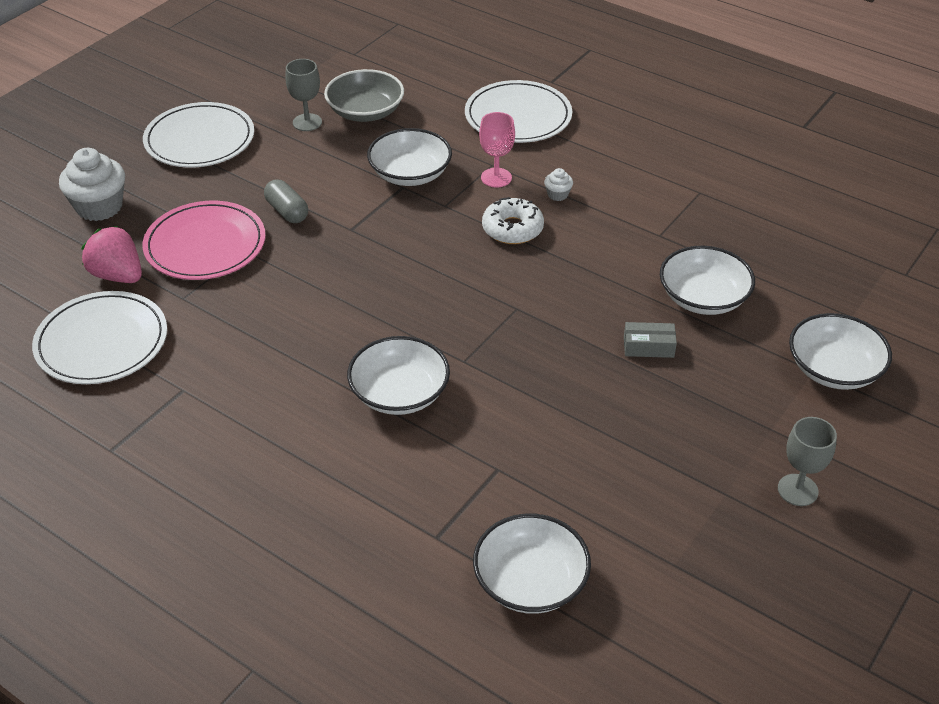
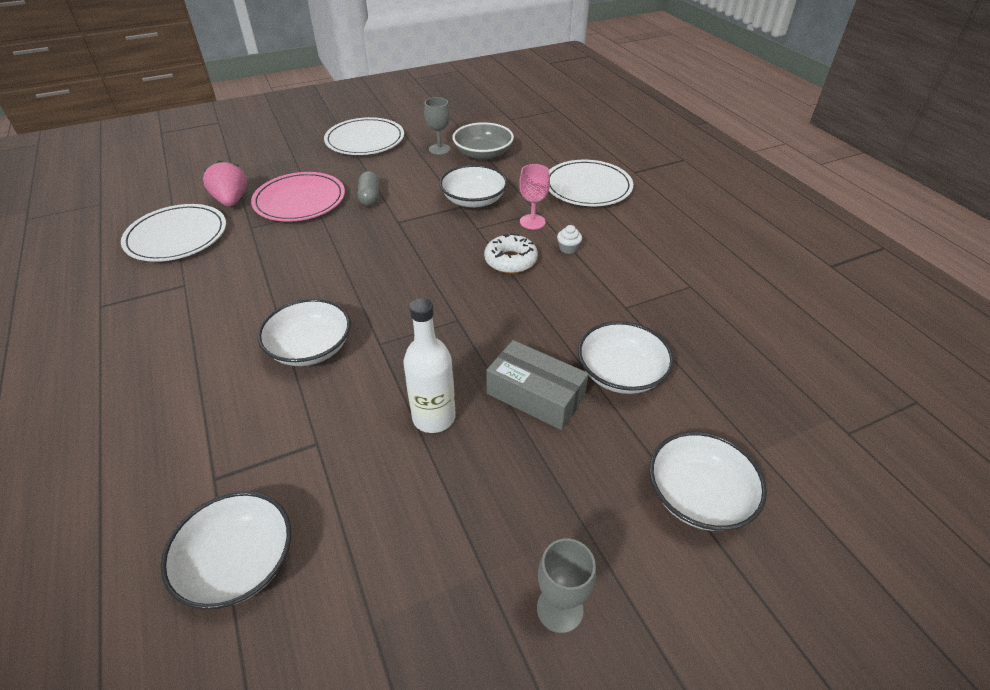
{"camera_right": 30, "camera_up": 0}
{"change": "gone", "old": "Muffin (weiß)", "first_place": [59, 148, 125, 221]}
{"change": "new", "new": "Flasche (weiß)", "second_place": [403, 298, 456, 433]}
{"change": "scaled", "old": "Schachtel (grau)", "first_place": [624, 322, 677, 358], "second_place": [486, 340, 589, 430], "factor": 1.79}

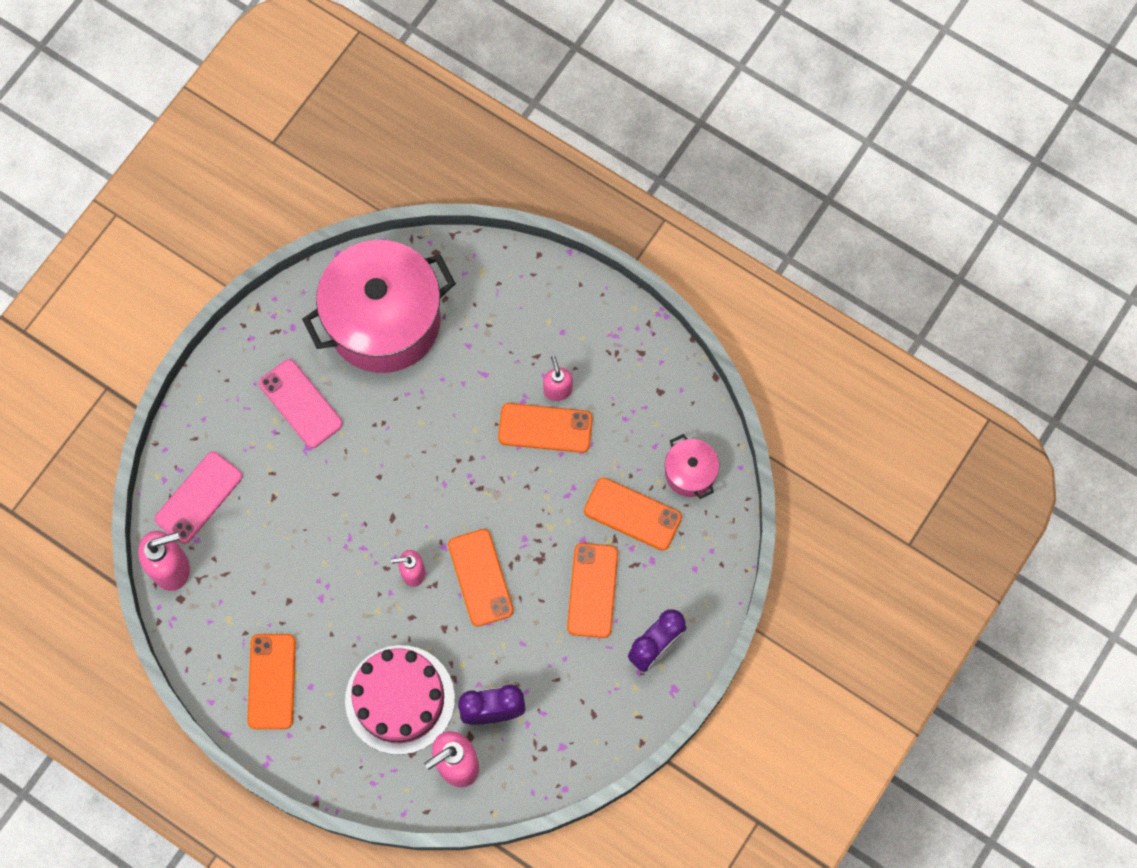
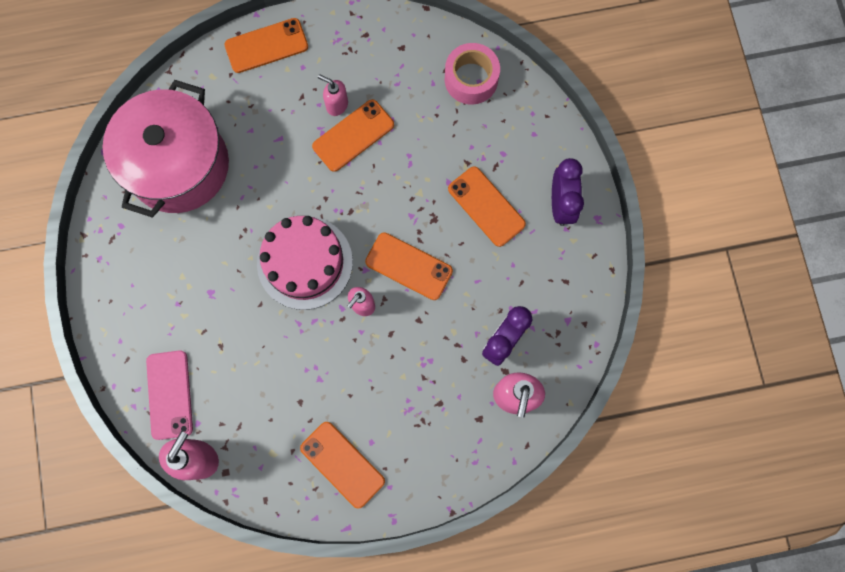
{"camera_right": -45, "camera_up": 5}
{"change": "gone", "old": "Handy (rosa)", "first_place": [259, 359, 343, 448]}
{"change": "shifted", "old": "Kuchen (rosa)", "first_place": [345, 645, 455, 755], "second_place": [257, 216, 353, 310]}
{"change": "shifted", "old": "Handy (orange)", "first_place": [584, 477, 682, 551], "second_place": [224, 18, 308, 73]}
{"change": "swapped", "old": "Kochtopf (rosa)", "new": "Klebeband (rosa)", "first_place": [665, 434, 719, 499], "second_place": [444, 43, 500, 105]}

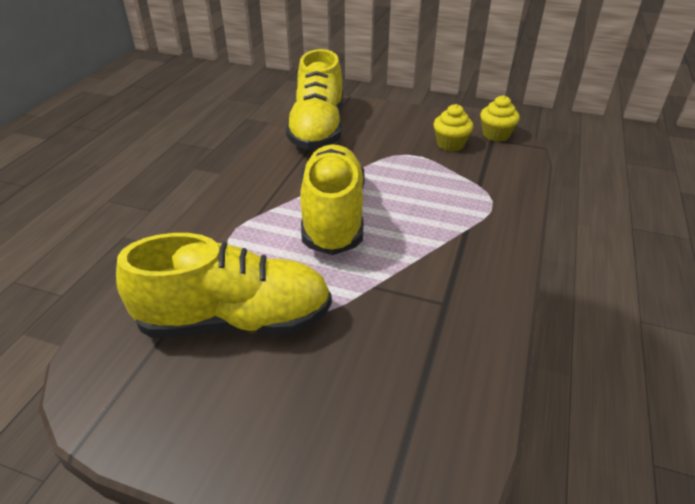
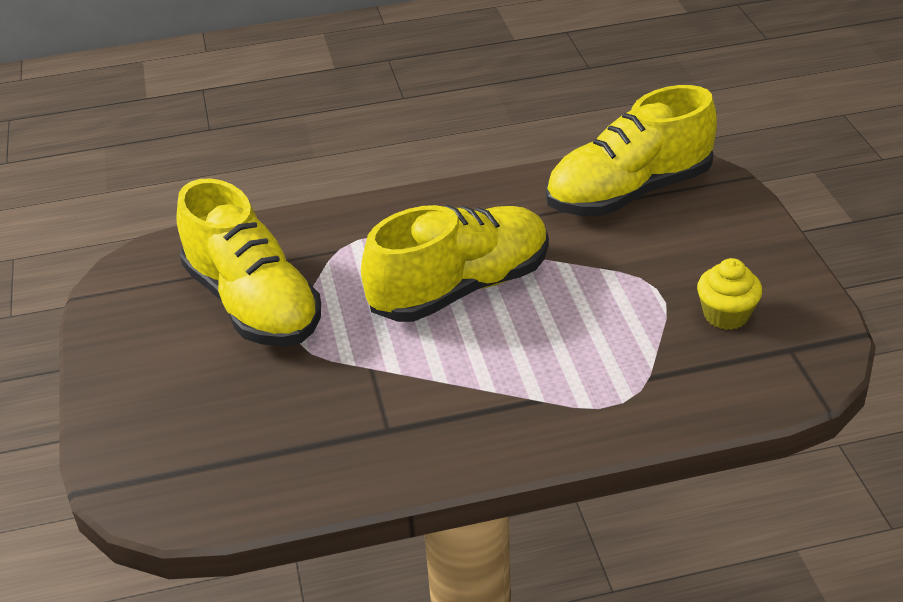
{"camera_right": 60, "camera_up": 0}
{"change": "gone", "old": "Muffin (gelb)", "first_place": [480, 95, 520, 142]}

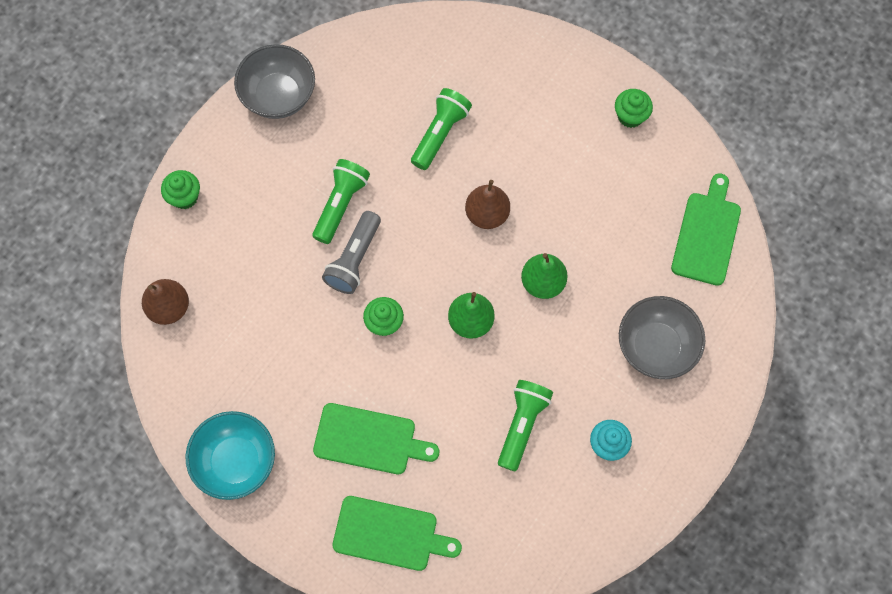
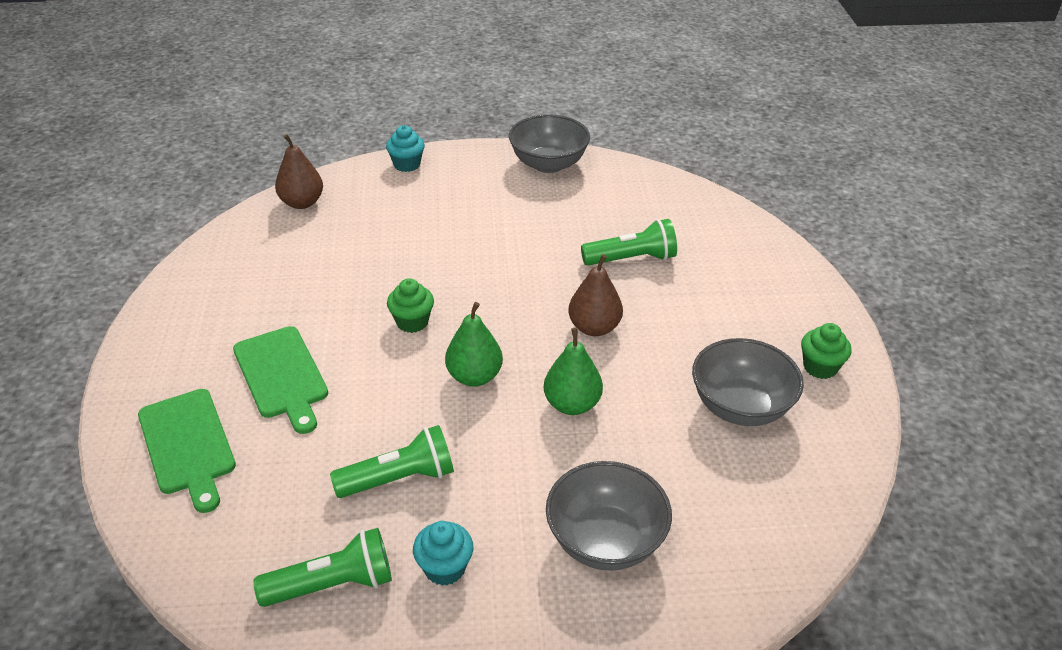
{"camera_right": 50, "camera_up": -30}
{"change": "gone", "old": "Schüssel (türkis)", "first_place": [185, 411, 275, 500]}
{"change": "gone", "old": "Taschenlampe (grau)", "first_place": [322, 211, 381, 294]}
{"change": "gone", "old": "Schneidebrett (grün)", "first_place": [671, 173, 741, 286]}
{"change": "new", "new": "Schüssel (grau)", "second_place": [692, 338, 804, 426]}
{"change": "shifted", "old": "Taschenlampe (grün)", "first_place": [312, 159, 370, 244], "second_place": [253, 528, 392, 607]}
{"change": "repainted", "old": "Muffin (grün)", "new": "Muffin (türkis)", "first_place": [161, 170, 200, 209], "second_place": [386, 125, 425, 172]}

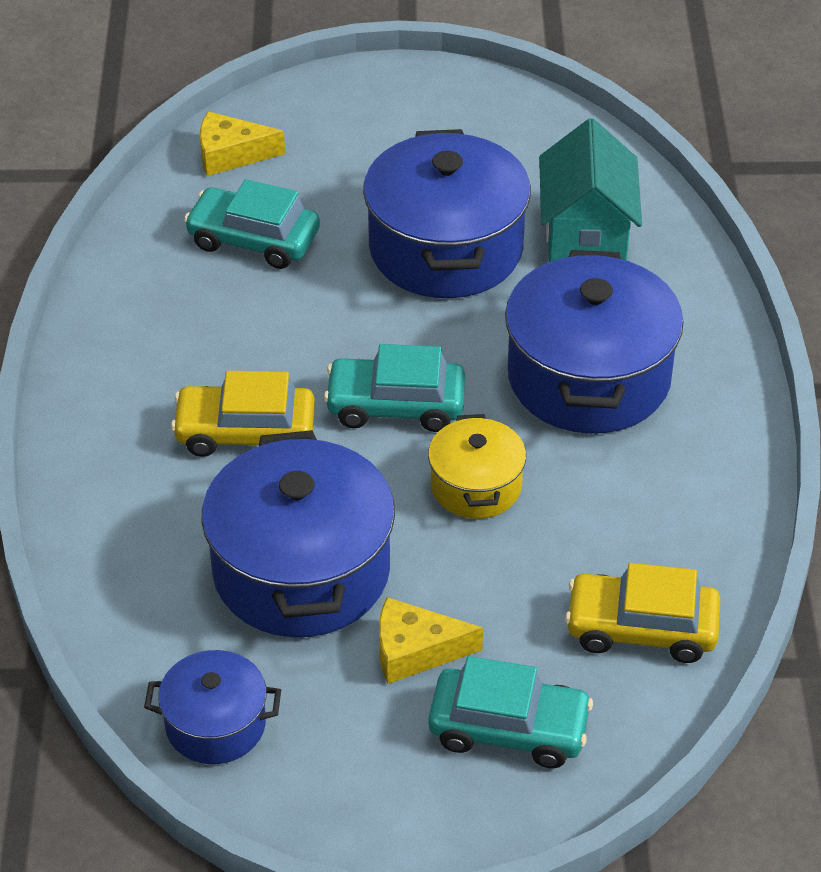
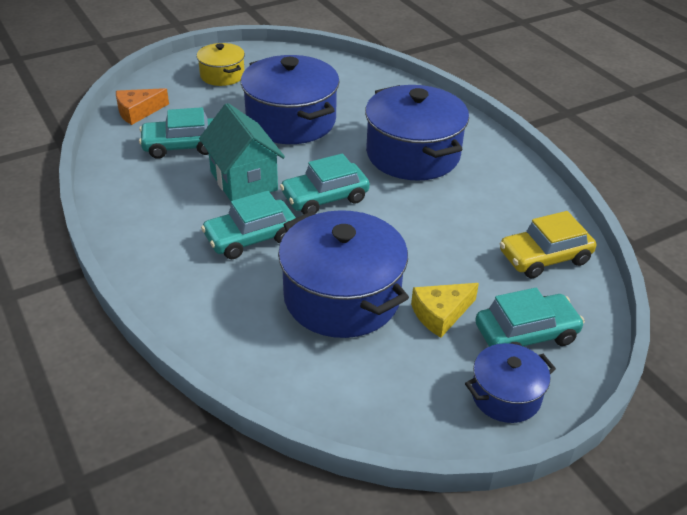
{"camera_right": -30, "camera_up": -5}
{"change": "shifted", "old": "Kochtopf (blau)", "first_place": [144, 650, 281, 764], "second_place": [465, 343, 556, 423]}
{"change": "shifted", "old": "Kochtopf (gelb)", "first_place": [428, 414, 526, 519], "second_place": [197, 43, 245, 86]}
{"change": "shifted", "old": "Haus (türkis)", "first_place": [539, 118, 642, 262], "second_place": [199, 103, 285, 201]}
{"change": "repainted", "old": "Auto (gelb)", "new": "Auto (türkis)", "first_place": [171, 371, 315, 457], "second_place": [201, 191, 296, 259]}
{"change": "repainted", "old": "Käse (gelb)", "new": "Käse (orange)", "first_place": [200, 111, 285, 176], "second_place": [116, 88, 169, 125]}

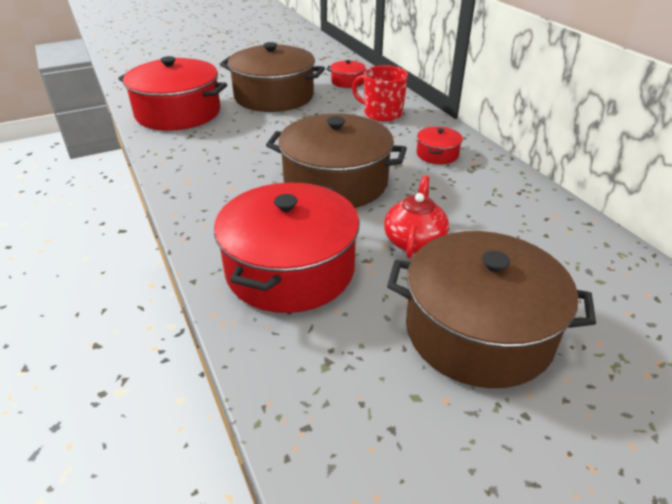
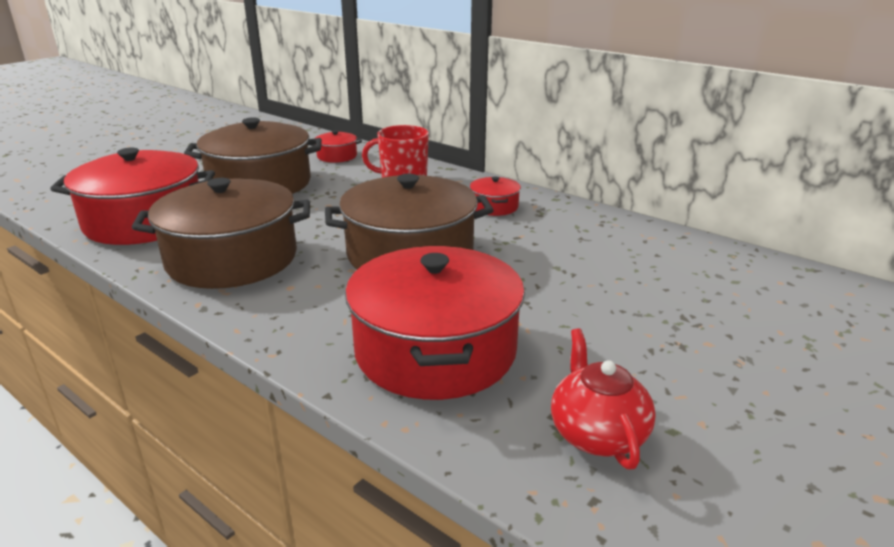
{"camera_right": -25, "camera_up": -10}
{"change": "shifted", "old": "Teekanne (rot)", "first_place": [384, 175, 449, 258], "second_place": [551, 328, 656, 470]}
{"change": "shifted", "old": "Kochtopf (braun)", "first_place": [387, 231, 596, 388], "second_place": [132, 178, 310, 289]}

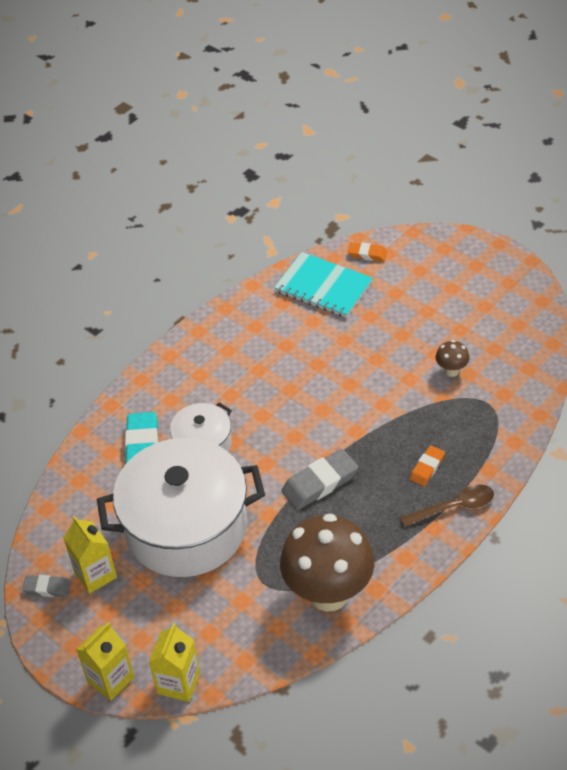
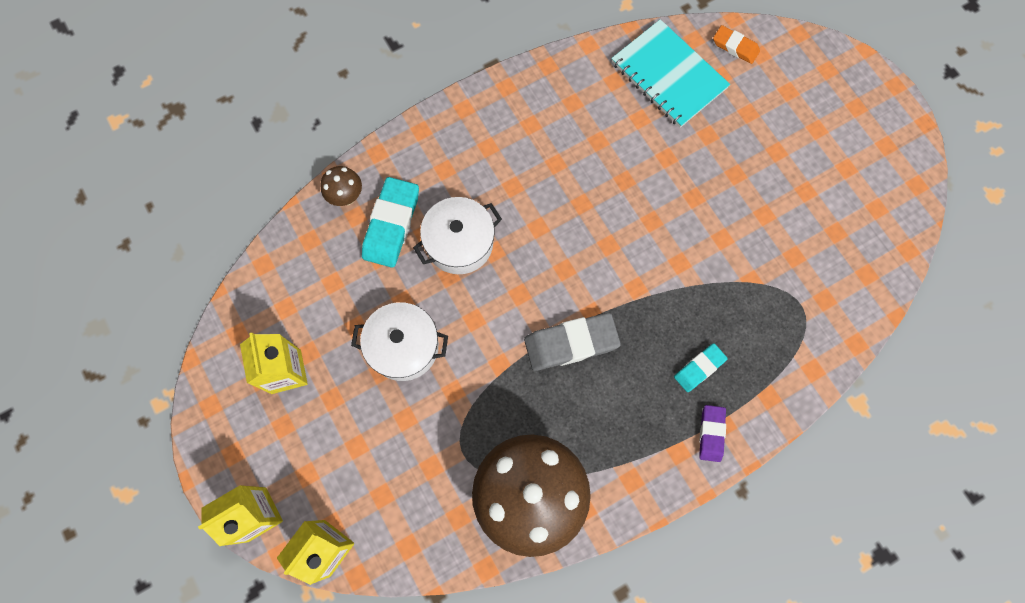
{"camera_right": 15, "camera_up": 25}
{"change": "gone", "old": "Radiergummi (grau)", "first_place": [22, 575, 71, 597]}
{"change": "shifted", "old": "Pilz (braun)", "first_place": [436, 340, 469, 377], "second_place": [320, 166, 362, 206]}
{"change": "swapped", "old": "Löffel (braun)", "new": "Radiergummi (lila)", "first_place": [400, 485, 494, 527], "second_place": [699, 405, 726, 462]}
{"change": "repainted", "old": "Radiergummi (orange)", "new": "Radiergummi (türkis)", "first_place": [410, 445, 445, 486], "second_place": [674, 343, 728, 392]}
{"change": "scaled", "old": "Kochtopf (weiß)", "first_place": [97, 438, 265, 577], "second_place": [351, 302, 448, 381], "factor": 0.49}

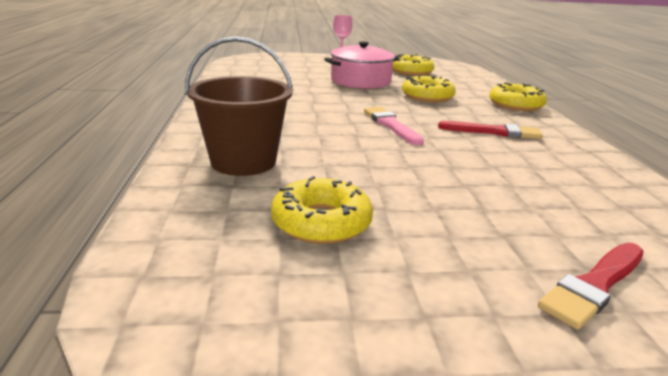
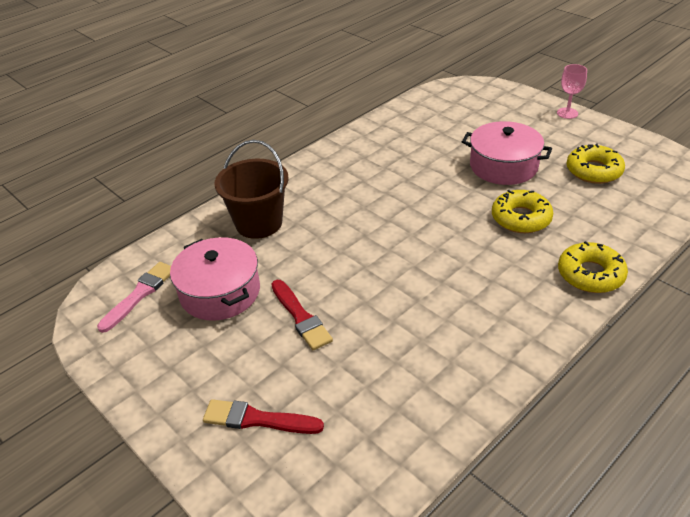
{"camera_right": 55, "camera_up": 15}
{"change": "shifted", "old": "Pinsel (rosa)", "first_place": [364, 107, 424, 145], "second_place": [97, 262, 171, 333]}
{"change": "shifted", "old": "Pinsel (rot)", "first_place": [438, 121, 543, 139], "second_place": [271, 280, 333, 350]}
{"change": "swapped", "old": "Donut (gelb)", "new": "Kochtopf (rosa)", "first_place": [271, 176, 373, 244], "second_place": [170, 237, 260, 321]}

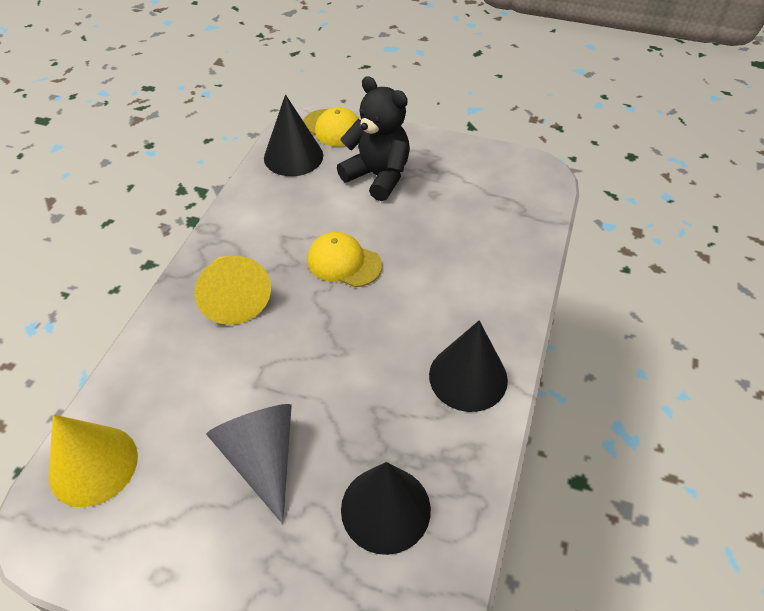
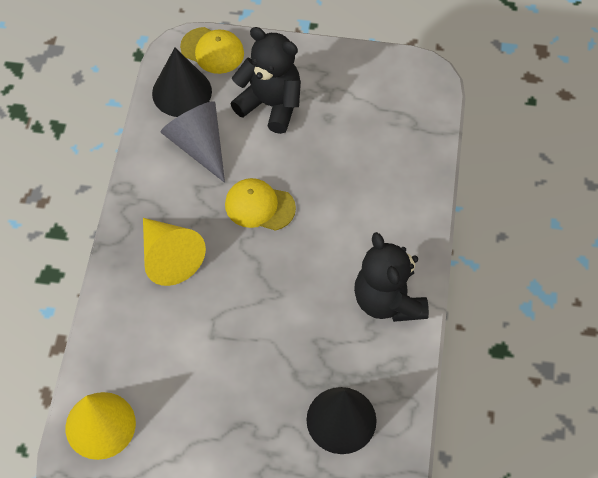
{"camera_right": -10, "camera_up": 10}
{"change": "shifted", "old": "Kegel (grau)", "first_place": [206, 404, 292, 524], "second_place": [161, 101, 225, 183]}
{"change": "swapped", "old": "Kegel (schwarz)", "new": "Teddybär (schwarz)", "first_place": [429, 320, 508, 412], "second_place": [354, 232, 429, 322]}

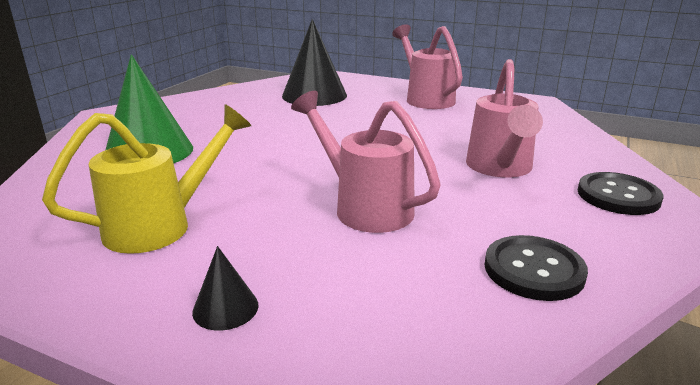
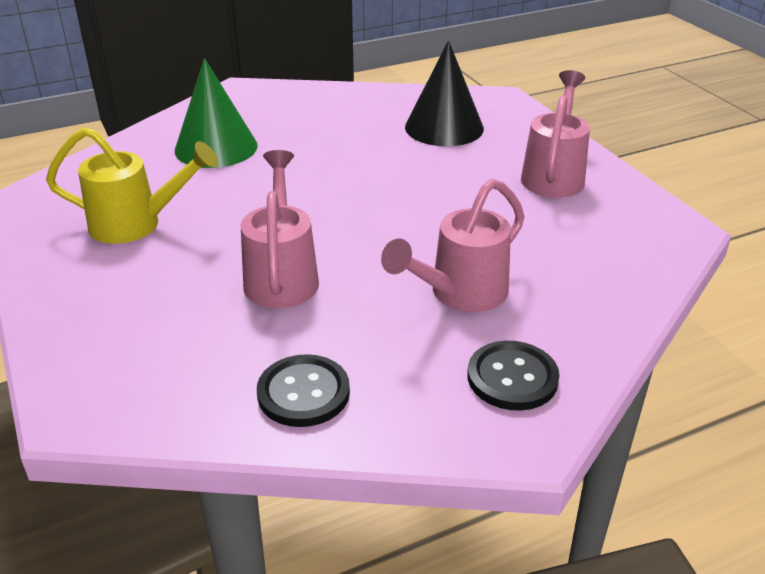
{"camera_right": 40, "camera_up": 10}
{"change": "gone", "old": "Kegel (schwarz)", "first_place": [192, 246, 259, 331]}

